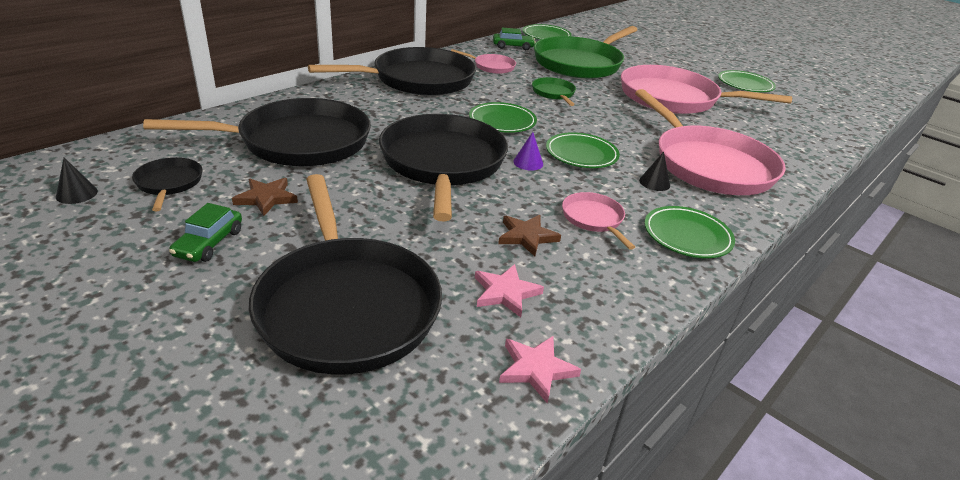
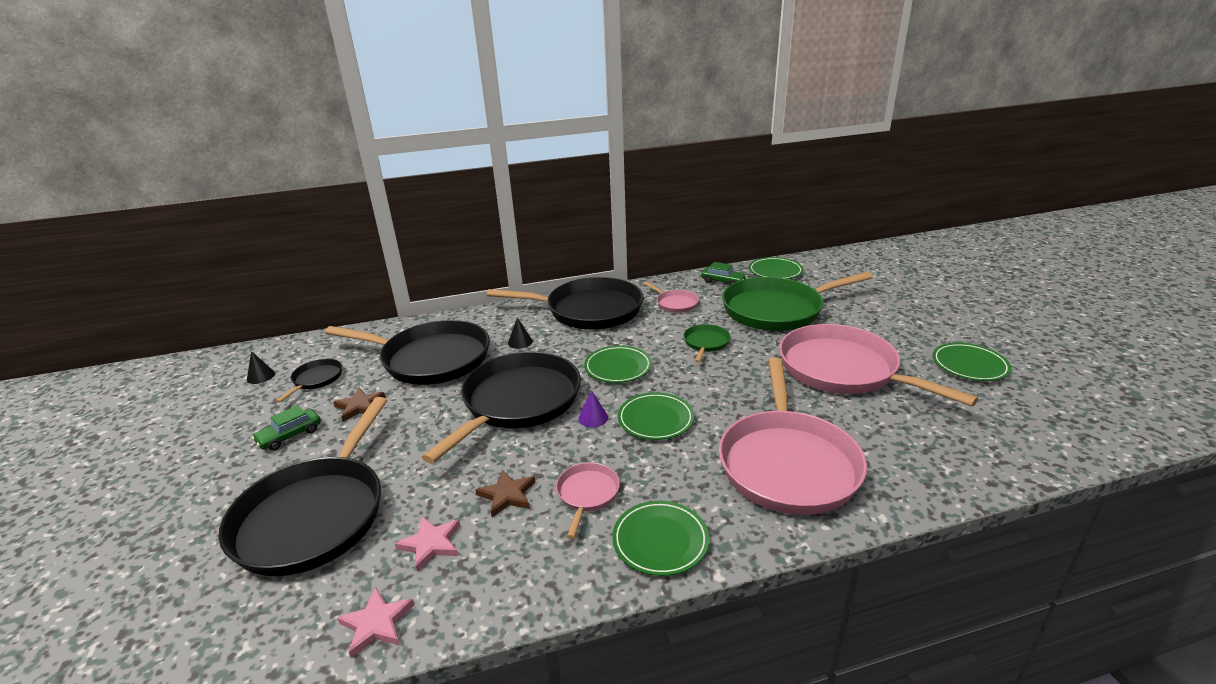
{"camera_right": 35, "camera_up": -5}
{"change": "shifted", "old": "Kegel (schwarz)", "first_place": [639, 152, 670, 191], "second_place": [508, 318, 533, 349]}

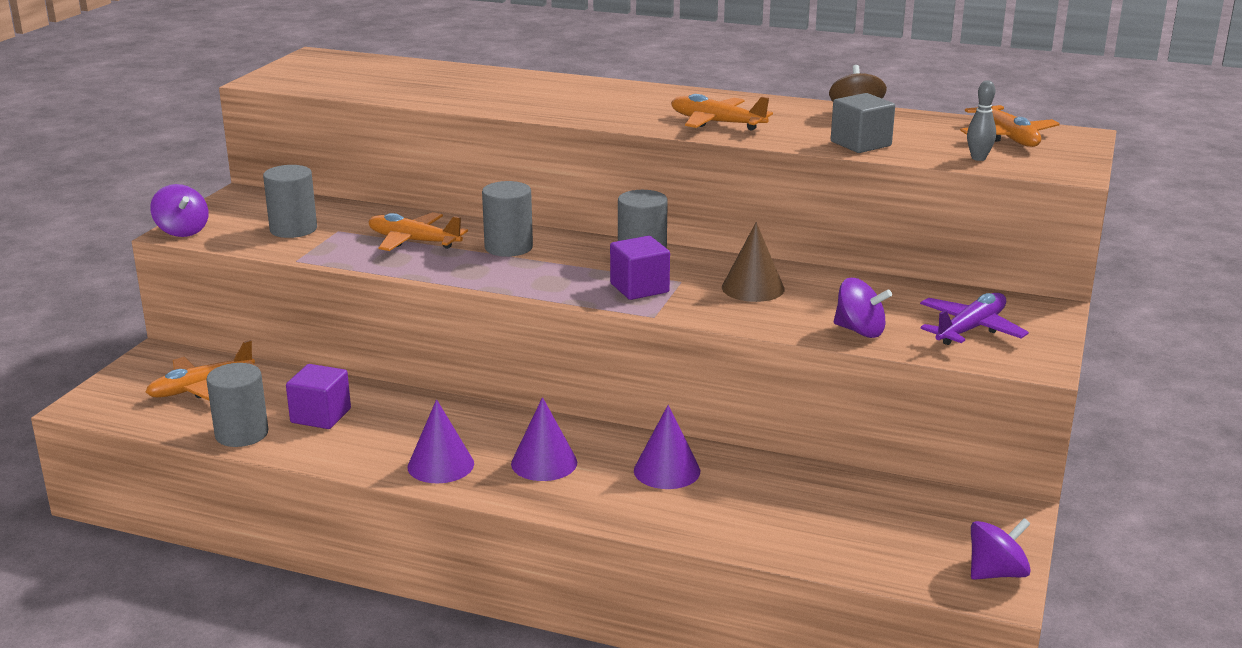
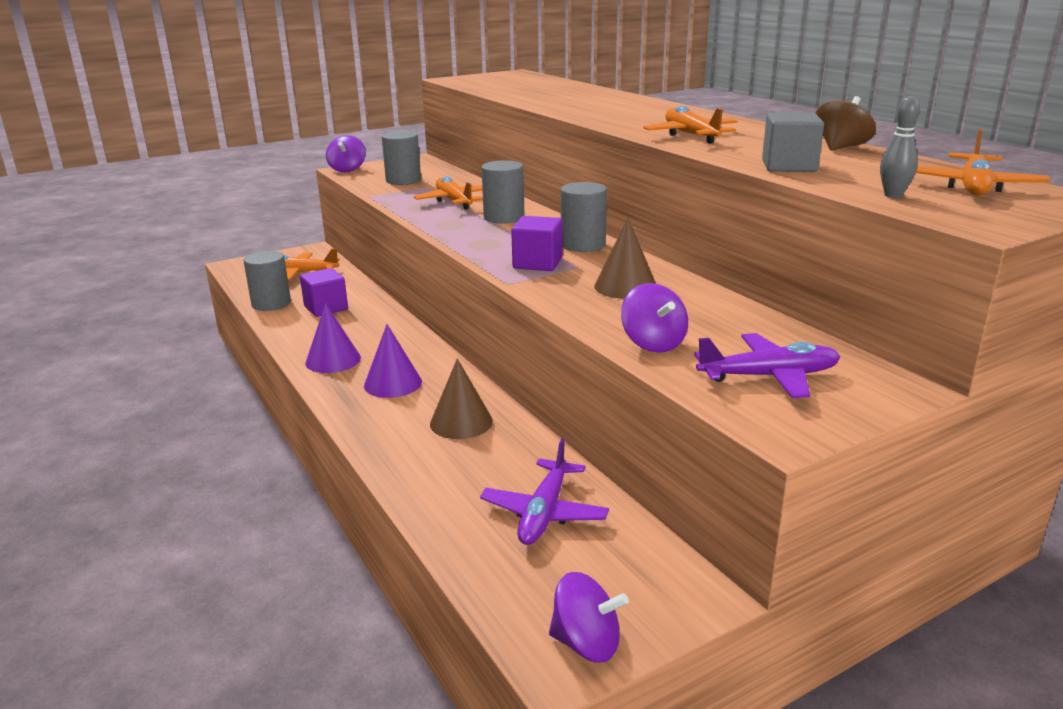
{"camera_right": 40, "camera_up": 0}
{"change": "new", "new": "Flugzeug (lila)", "second_place": [480, 438, 609, 545]}
{"change": "repainted", "old": "Kegel (lila)", "new": "Kegel (braun)", "first_place": [634, 405, 700, 489], "second_place": [430, 358, 493, 439]}

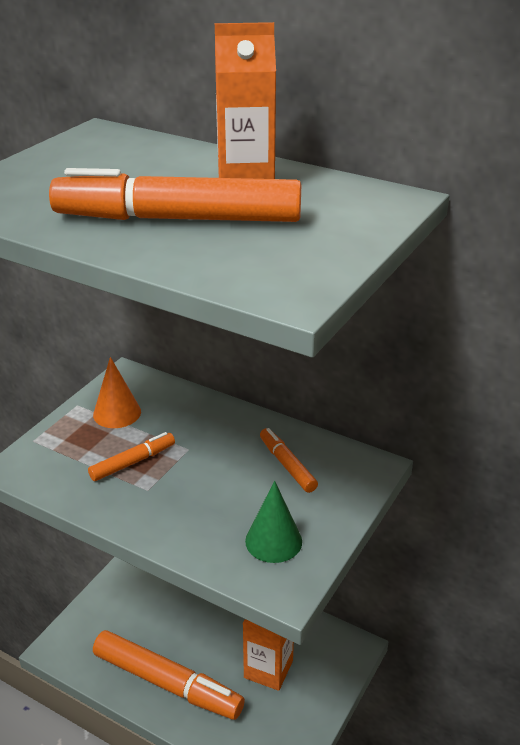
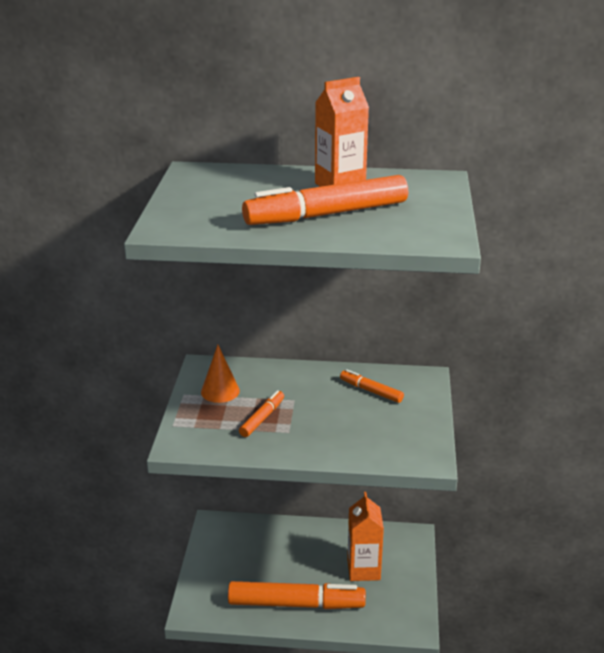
{"camera_right": -25, "camera_up": -5}
{"change": "gone", "old": "Kegel (grün)", "first_place": [245, 481, 302, 563]}

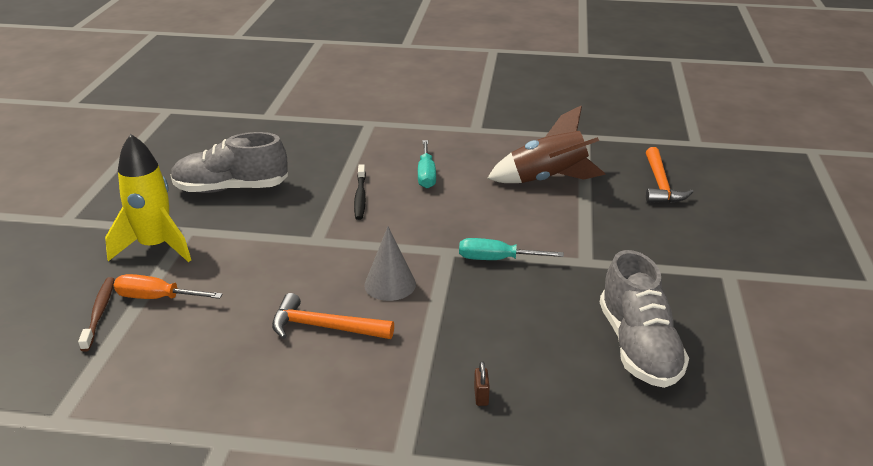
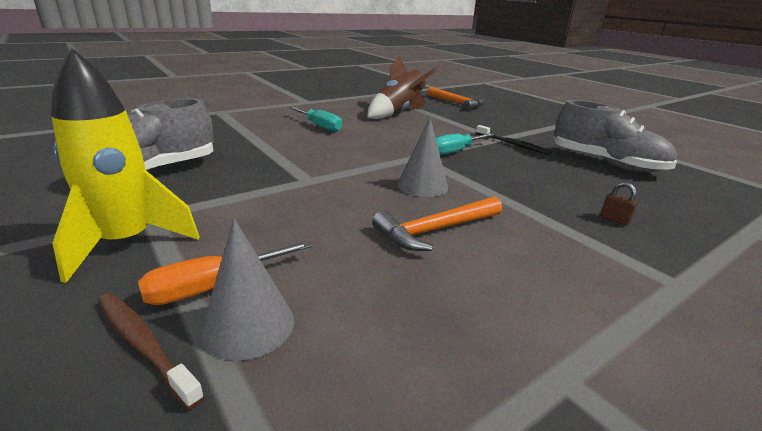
{"camera_right": -45, "camera_up": -5}
{"change": "new", "new": "Kegel (grau)", "second_place": [200, 219, 294, 360]}
{"change": "shifted", "old": "Zahnbürste (schwarz)", "first_place": [354, 164, 366, 220], "second_place": [476, 125, 551, 155]}

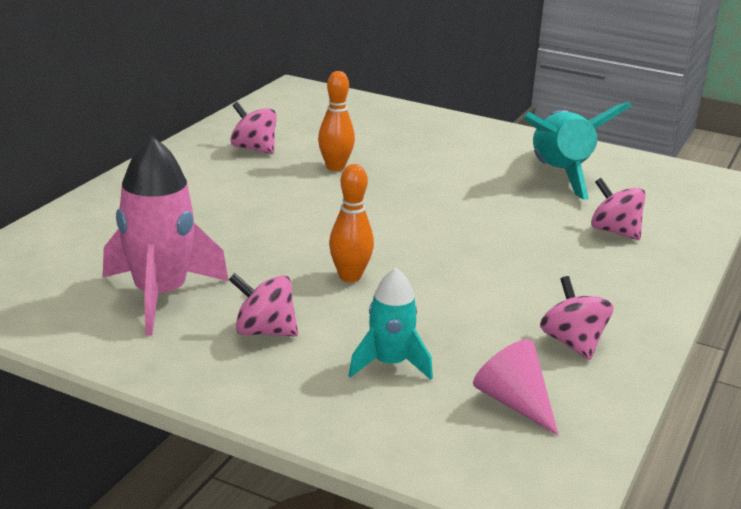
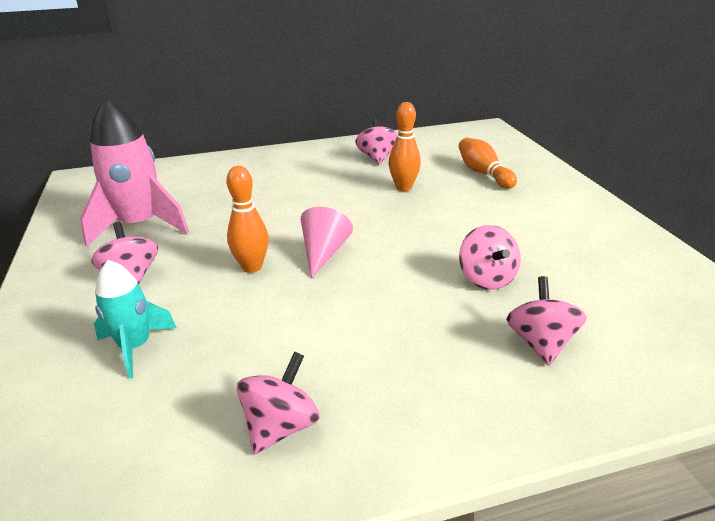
{"camera_right": 50, "camera_up": 5}
{"change": "gone", "old": "Rakete (türkis)", "first_place": [523, 102, 632, 200]}
{"change": "new", "new": "Bowlingkegel (orange)", "second_place": [459, 138, 517, 189]}
{"change": "new", "new": "Kreisel (rosa)", "second_place": [459, 225, 521, 290]}
{"change": "shifted", "old": "Kegel (rosa)", "first_place": [473, 339, 558, 435], "second_place": [301, 207, 353, 278]}

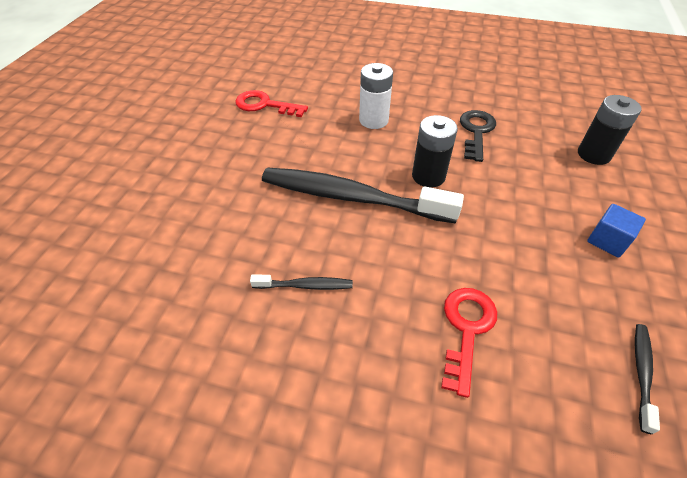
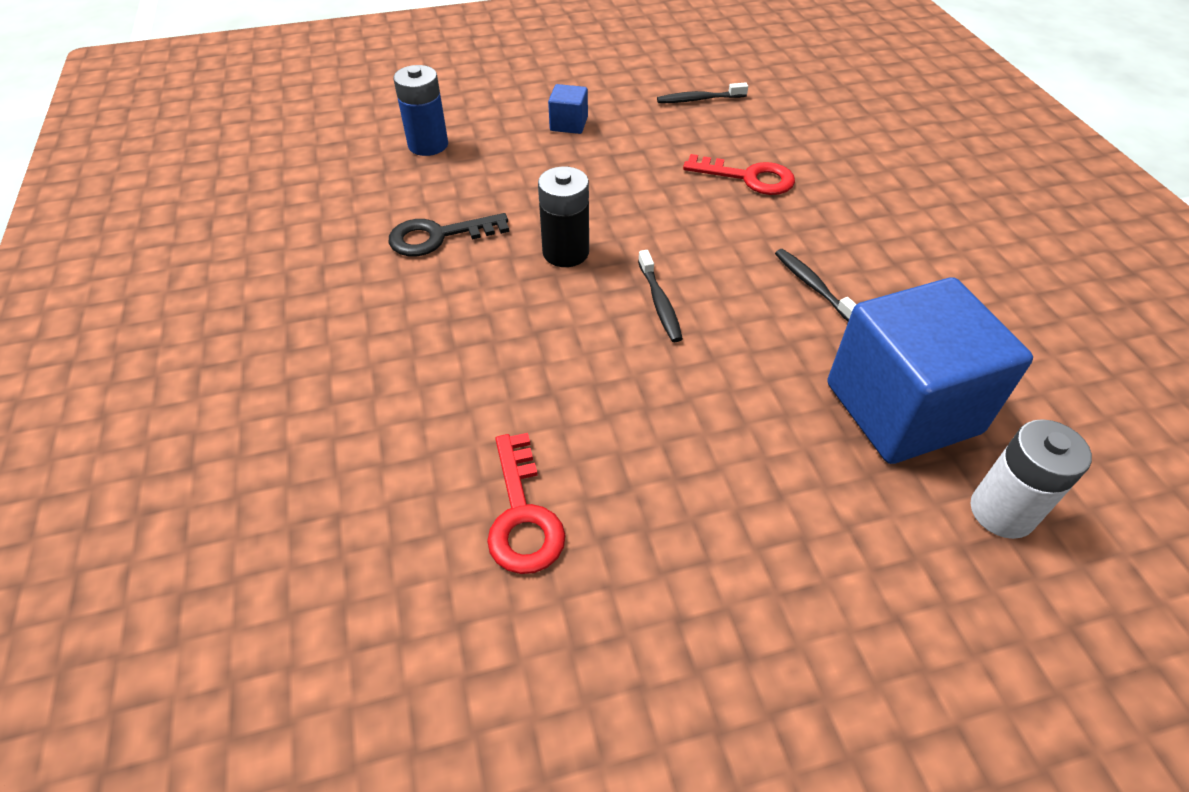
{"camera_right": -120, "camera_up": 0}
{"change": "new", "new": "Kubus (blau)", "second_place": [828, 277, 1033, 464]}
{"change": "shifted", "old": "Batterie (weiß)", "first_place": [359, 63, 393, 129], "second_place": [970, 419, 1092, 539]}
{"change": "repainted", "old": "Batterie (schwarz)", "new": "Batterie (blau)", "first_place": [578, 95, 642, 165], "second_place": [393, 65, 448, 156]}
{"change": "rotated", "old": "Schlüssel (rot)", "first_place": [441, 288, 497, 398], "second_place": [683, 154, 795, 195], "degrees": -150}
{"change": "scaled", "old": "Zahnbürste (schwarz)", "first_place": [262, 168, 464, 224], "second_place": [638, 250, 683, 342], "factor": 0.43}

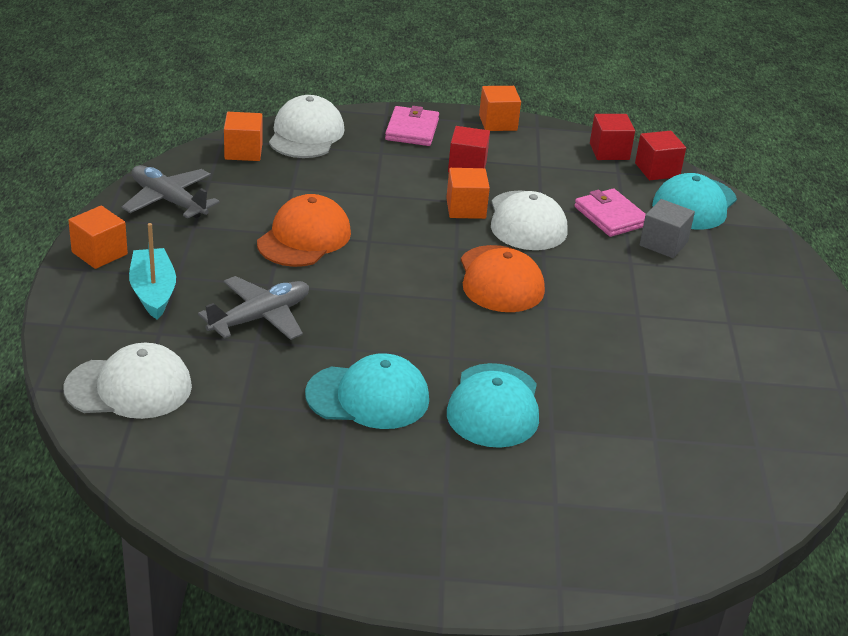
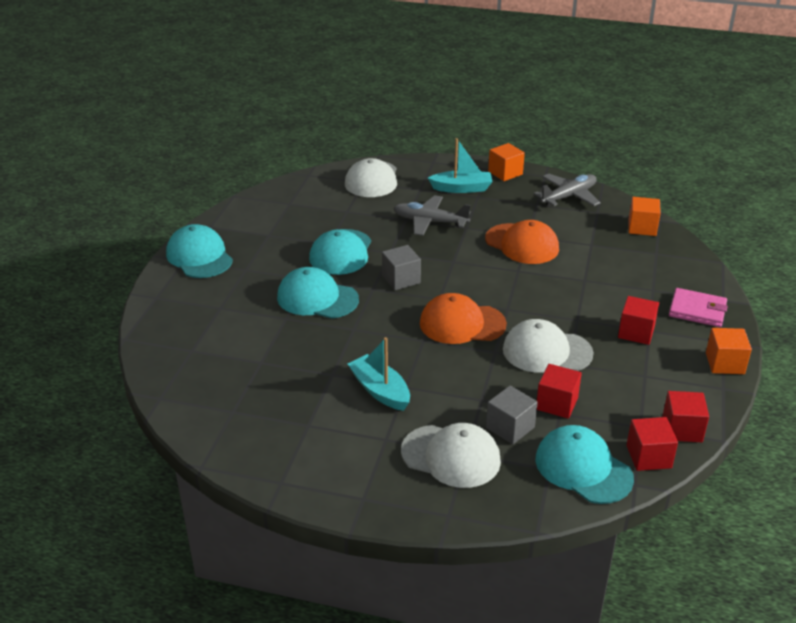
{"camera_right": 105, "camera_up": 0}
{"change": "gone", "old": "Kubus (orange)", "first_place": [446, 168, 490, 219]}
{"change": "new", "new": "Kappe (türkis)", "second_place": [166, 224, 233, 278]}
{"change": "new", "new": "Boot (türkis)", "second_place": [348, 337, 410, 411]}
{"change": "new", "new": "Kubus (grau)", "second_place": [382, 245, 421, 290]}
{"change": "shifted", "old": "Kappe (weiß)", "first_place": [269, 95, 344, 158], "second_place": [401, 423, 501, 488]}
{"change": "swapped", "old": "Geldbörse (rosa)", "new": "Kubus (rot)", "first_place": [574, 188, 646, 237], "second_place": [537, 364, 582, 419]}
{"change": "rotated", "old": "Flugzeug (grau)", "first_place": [198, 276, 309, 340], "second_place": [393, 195, 471, 236], "degrees": 135}

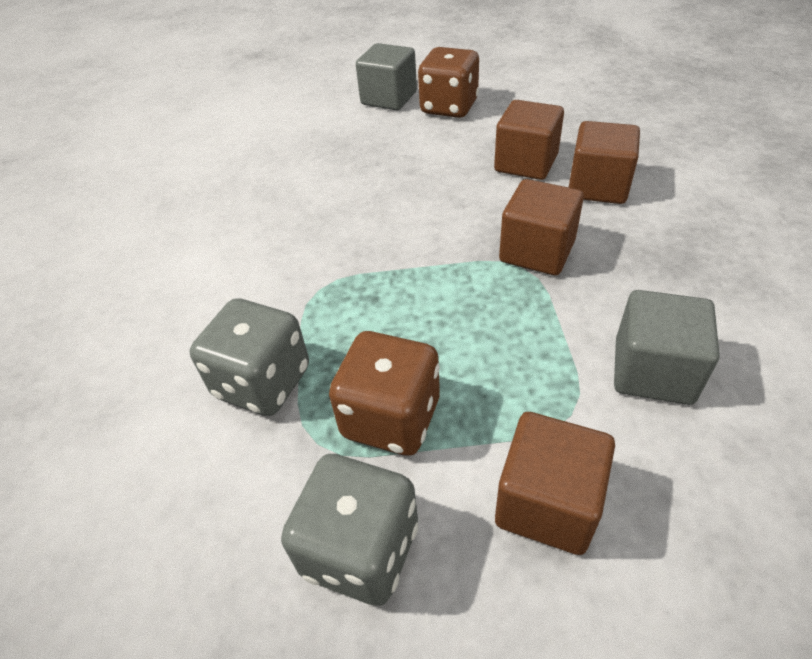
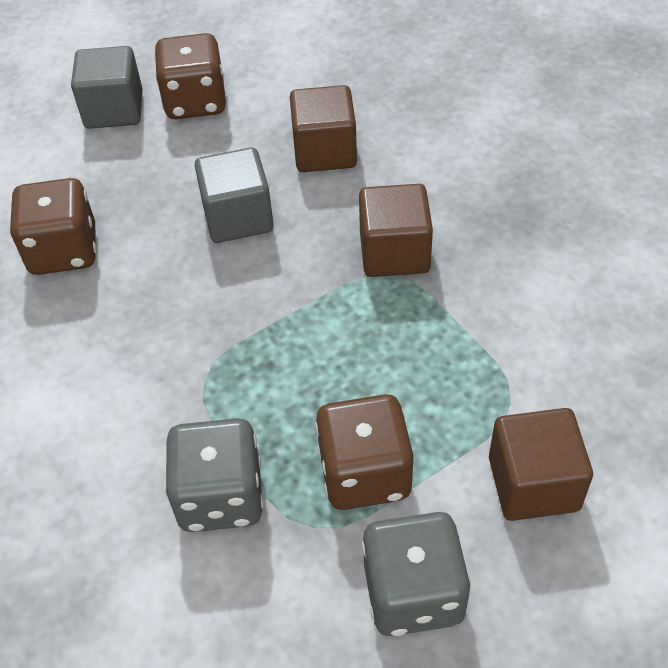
{"camera_right": -30, "camera_up": 5}
{"change": "gone", "old": "Kubus (braun)", "first_place": [569, 121, 640, 204]}
{"change": "new", "new": "Spielwürfel (braun)", "second_place": [9, 178, 97, 275]}
{"change": "shifted", "old": "Kubus (grau)", "first_place": [614, 290, 720, 405], "second_place": [194, 147, 274, 243]}

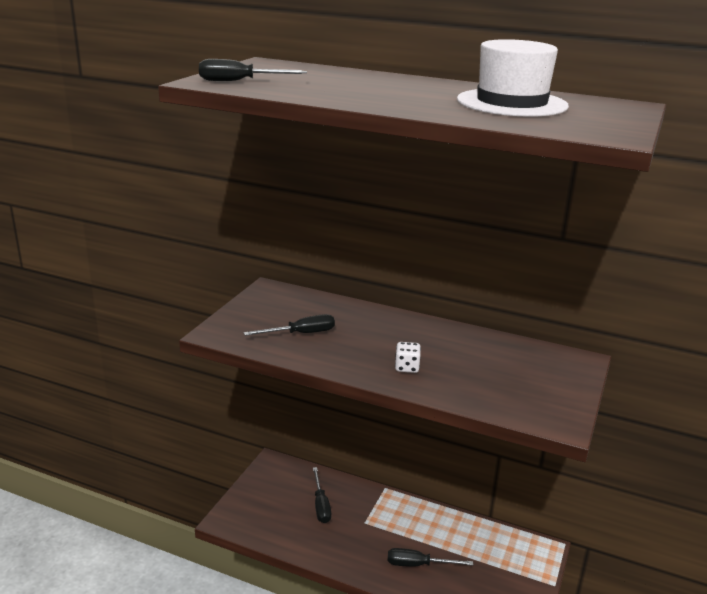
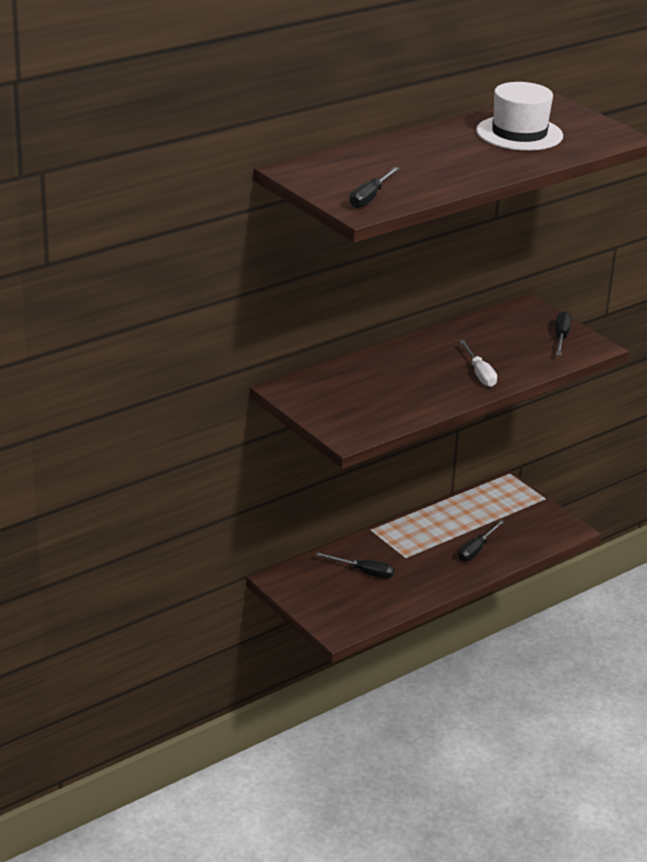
{"camera_right": -60, "camera_up": 5}
{"change": "shifted", "old": "Schraubenzieher (schwarz)", "first_place": [244, 314, 335, 336], "second_place": [556, 311, 572, 355]}
{"change": "swapped", "old": "Spielwürfel (weiß)", "new": "Schraubenzieher (weiß)", "first_place": [395, 342, 421, 373], "second_place": [460, 340, 497, 387]}

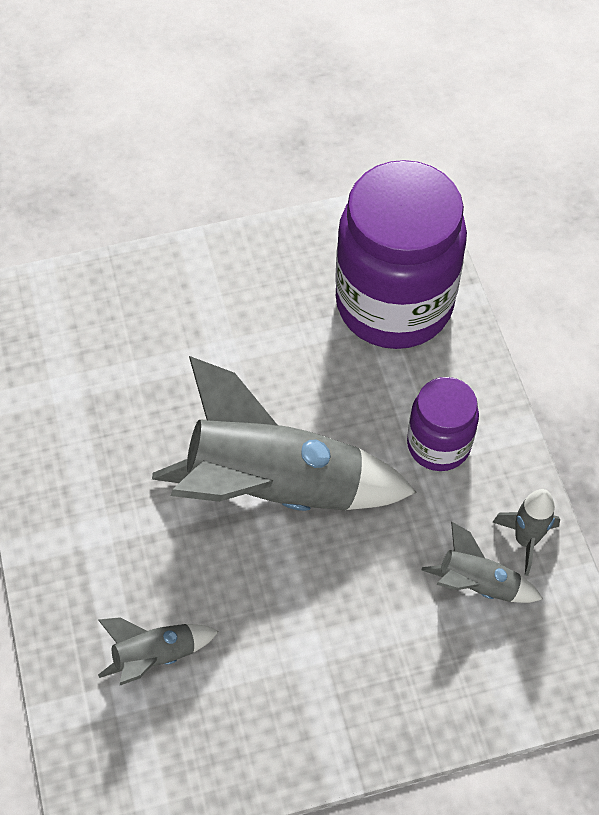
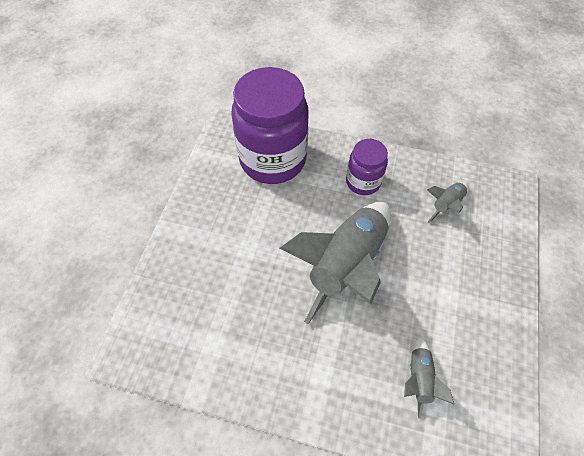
{"camera_right": -60, "camera_up": 0}
{"change": "gone", "old": "Rakete (grau)", "first_place": [493, 489, 560, 576]}

